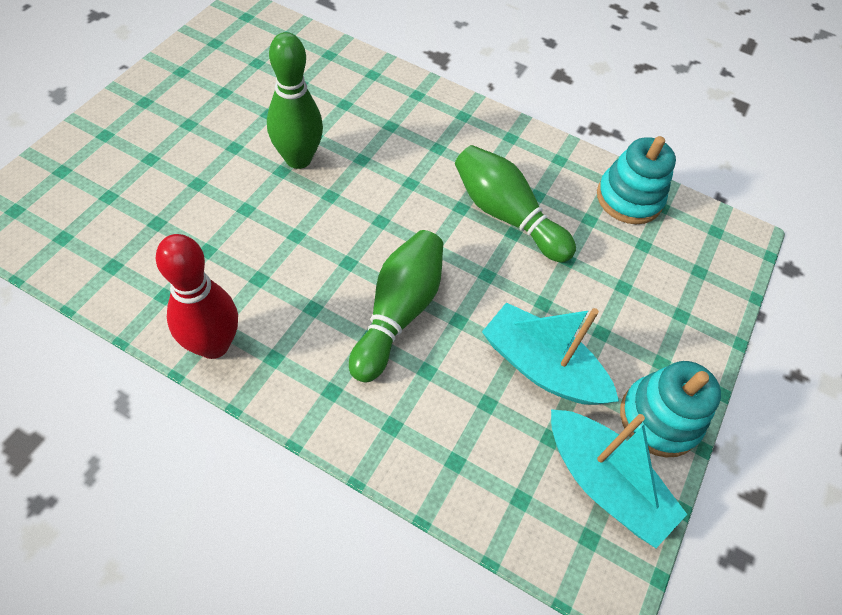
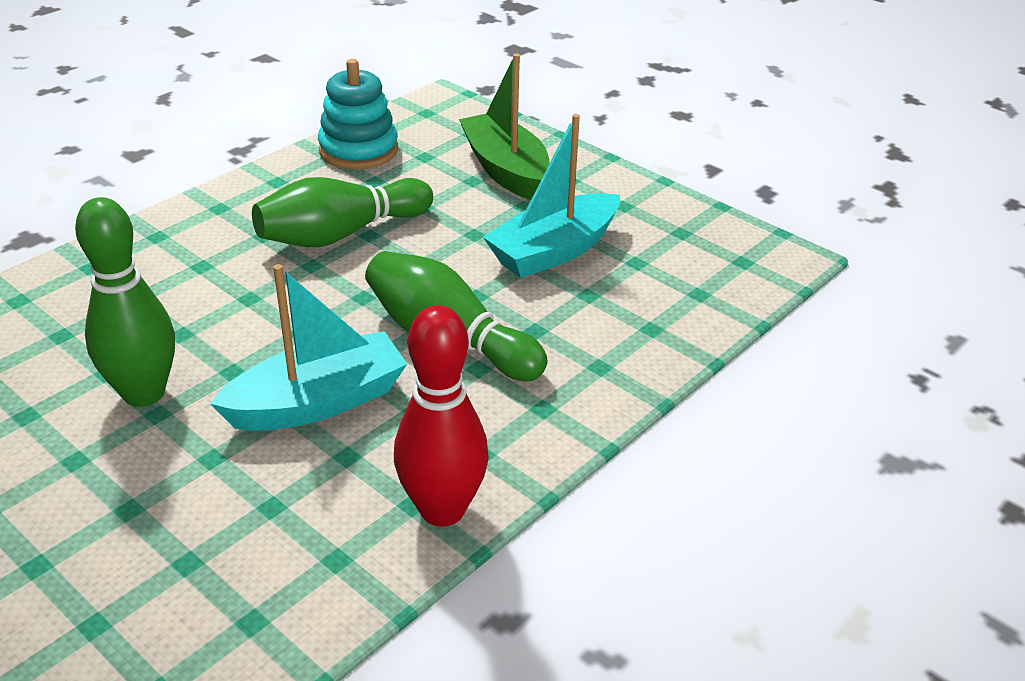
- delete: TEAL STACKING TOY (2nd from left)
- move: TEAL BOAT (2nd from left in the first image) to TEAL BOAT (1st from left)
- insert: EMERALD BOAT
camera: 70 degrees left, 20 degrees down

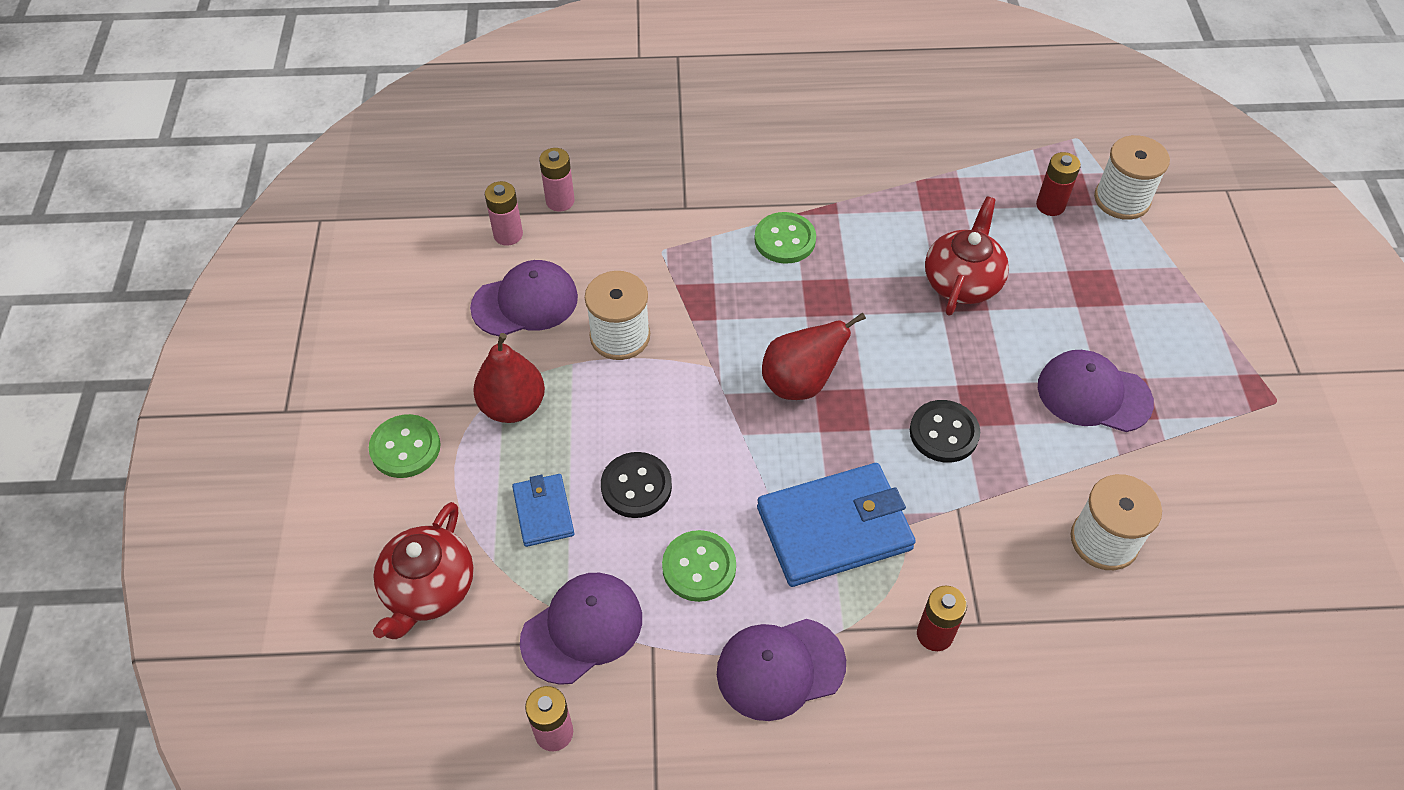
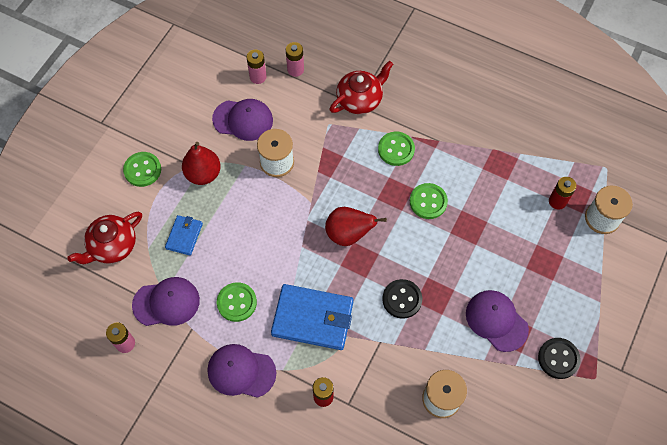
- move: CRIMSON CHINA TEAPOT (2nd from left)
- move: BLACK SHIRT BUTTON (1st from left in the first image) to BLACK SHIRT BUTTON (2nd from left)
- insert: EMERALD SHIRT BUTTON (4th from left)
camera: 30 degrees right, 10 degrees up

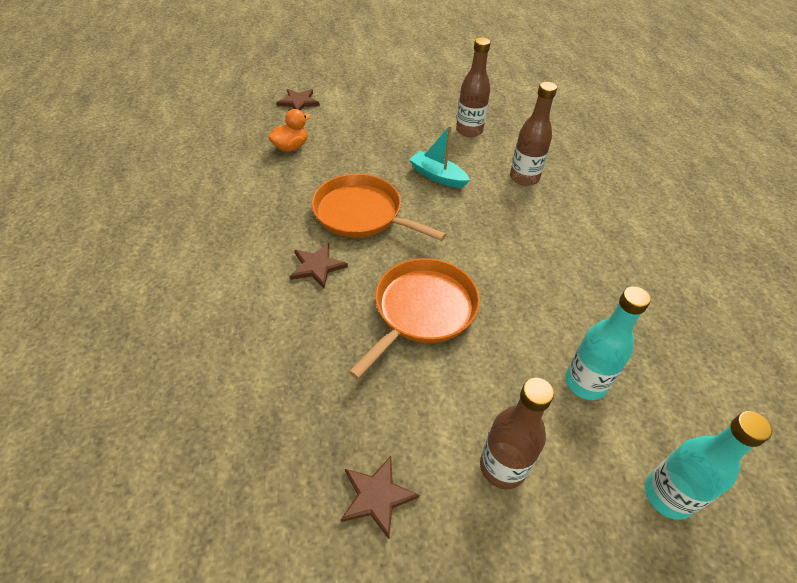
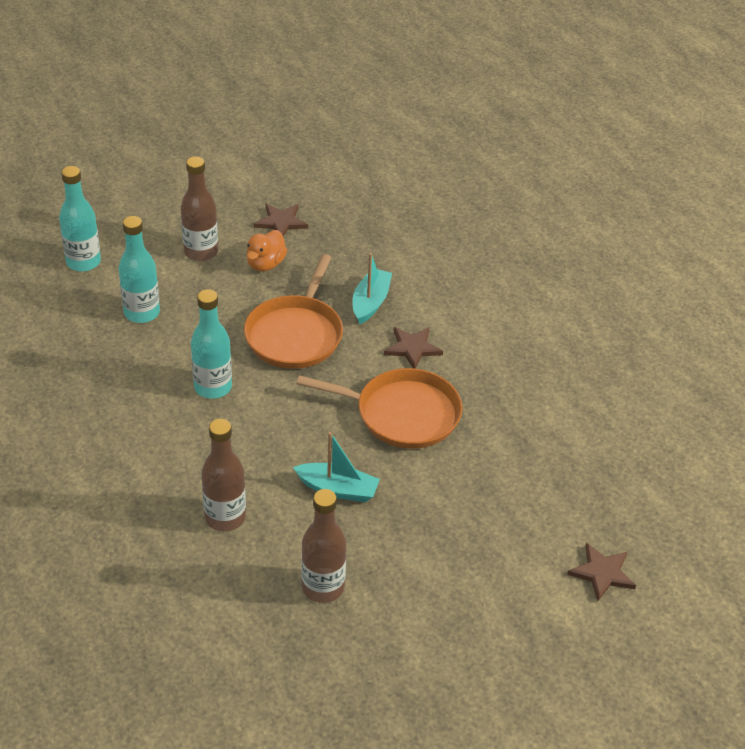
- move: ORANGE TOY DUCK
- insert: TEAL BOAT (2nd from left)
- insert: TEAL FLASK (3rd from left)
camera: 160 degrees right, 5 degrees down

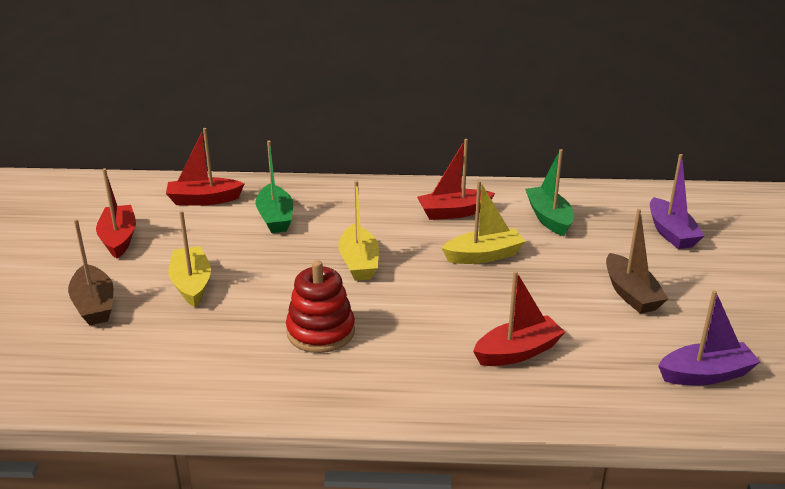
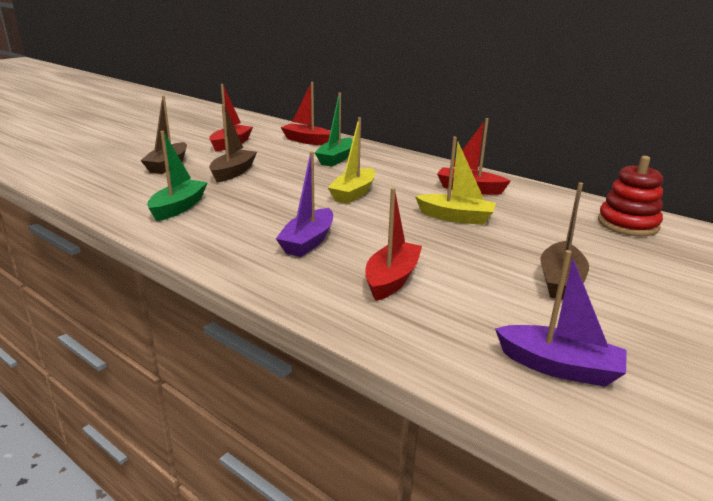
- move: EMERALD BOAT (2nd from left in the first image) to EMERALD BOAT (1st from left)
- move: VIOLET BOAT (1st from left)
- recolor: YELLOW BOAT (1st from left) to BROWN BOAT (2nd from left)
- move: CRIMSON STACKING TOY
- rotate: CRIMSON BOAT (4th from left in the first image) 75 degrees counterclockwise
camera: 35 degrees right, 5 degrees down

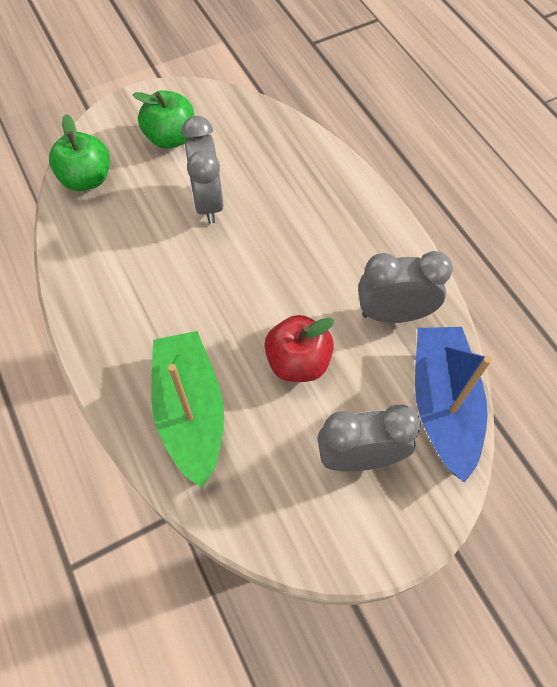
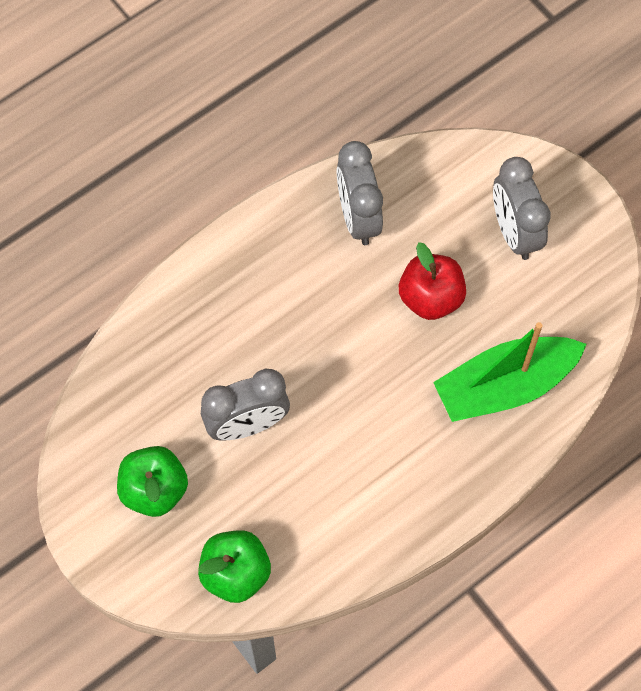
- delete: ROYAL BLUE BOAT
camera: 100 degrees left, 5 degrees up

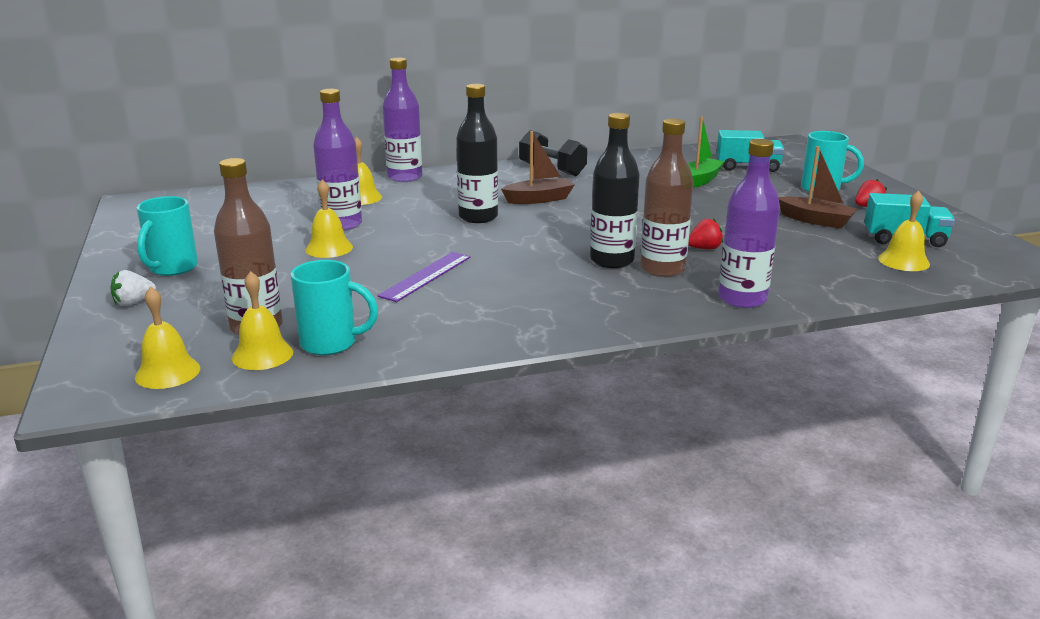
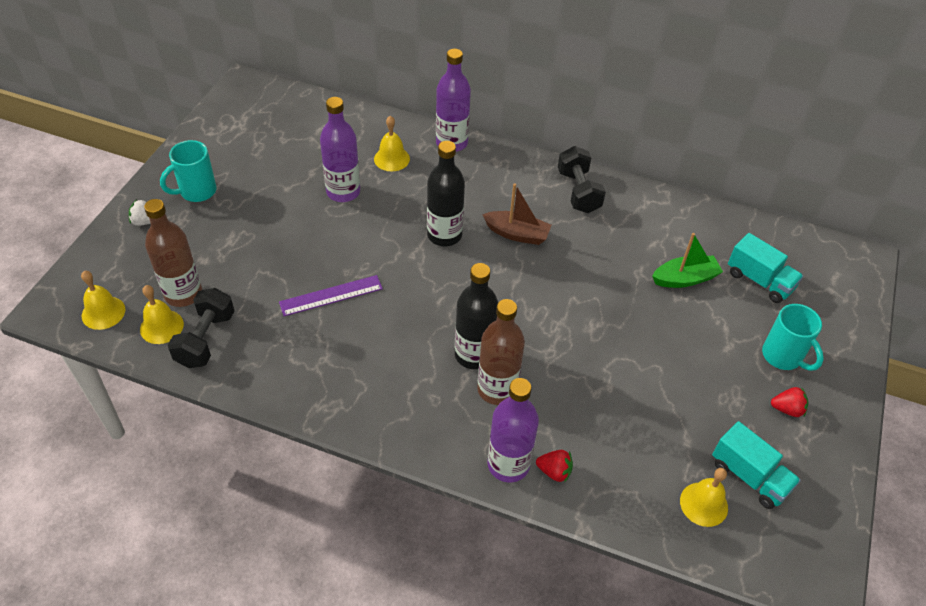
- delete: BROWN BOAT (2nd from left)
- delete: YELLOW SCHOOL BELL (3rd from left)
- move: CRIMSON STRAWBERRY (1st from left)
- replace: TEAL TEA MUG (2nd from left) to BLACK HAND WEIGHT (1st from left)
camera: 35 degrees right, 25 degrees up

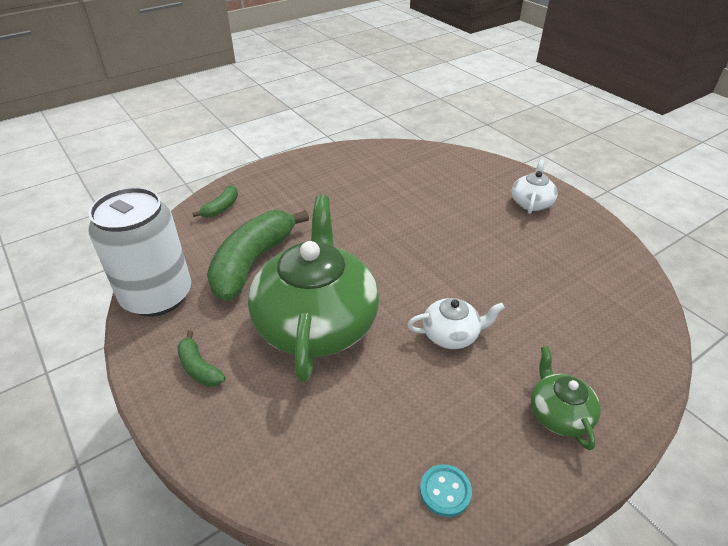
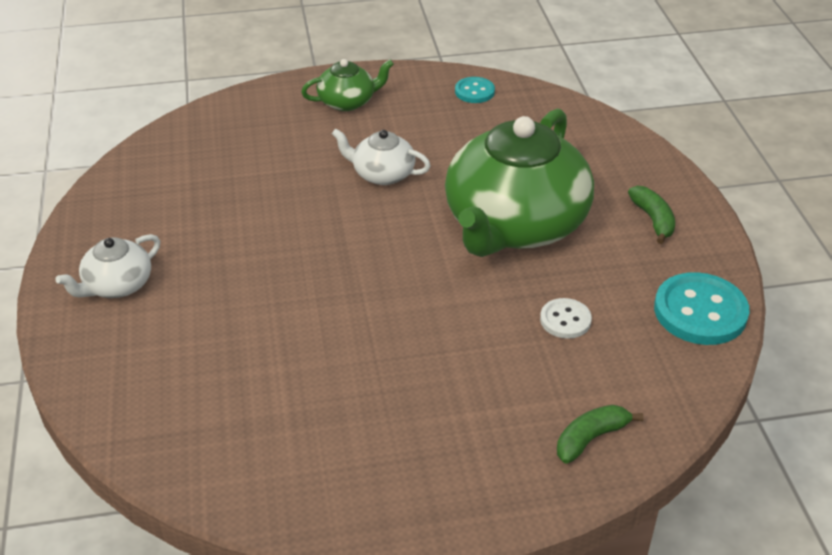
- replace: WHITE SODA CAN to TEAL SHIRT BUTTON (2nd from left)
- replace: EMERALD TOY BANANA (3rd from left) to WHITE SHIRT BUTTON
- rotate: EMERALD CHINA TEAPOT (2nd from left in the first image) 120 degrees counterclockwise
camera: 155 degrees left, 0 degrees up

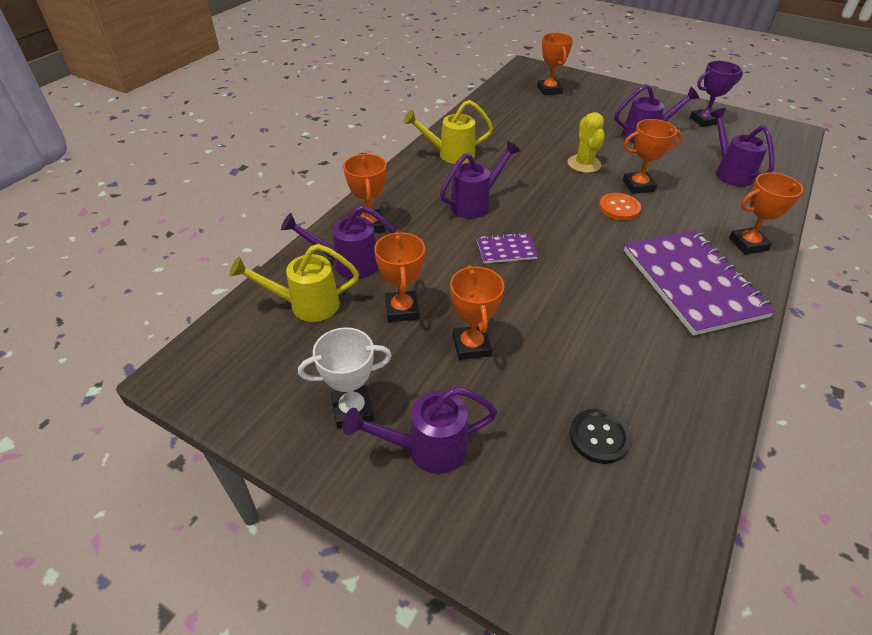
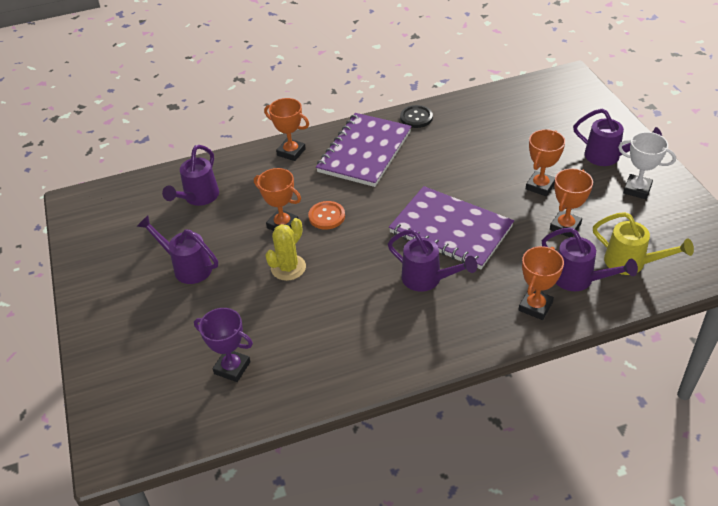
- delete: ORANGE PRIZE CUP (4th from left)
- move: VIOLET PRIZE CUP
- delete: YELLOW WATERING POT (2nd from left)
- rotate: VIOLET WATERING POT (3rd from left) 150 degrees counterclockwise
- resize: VIOLET NOTEPAD (1st from left in the first image) x2.22
- move: BLACK SHIRT BUTTON
camera: 135 degrees left, 0 degrees up

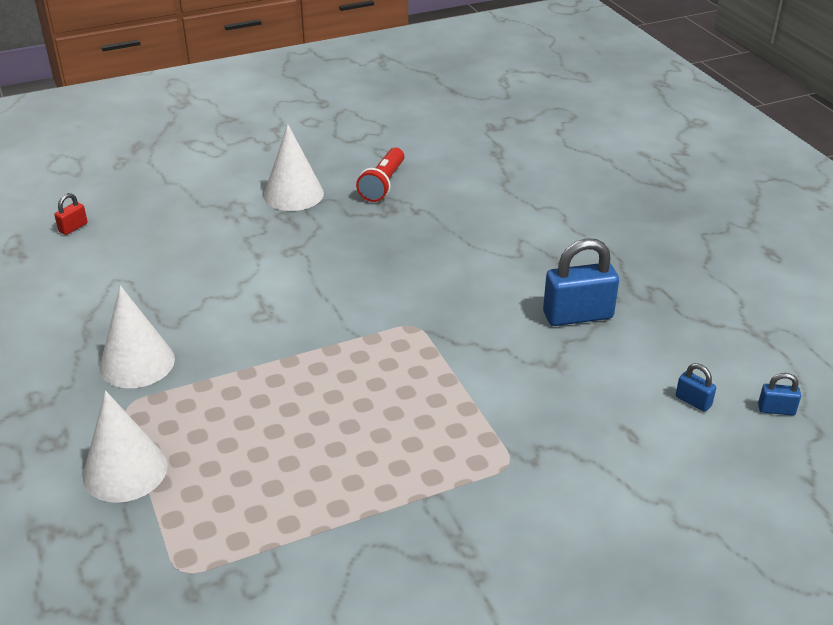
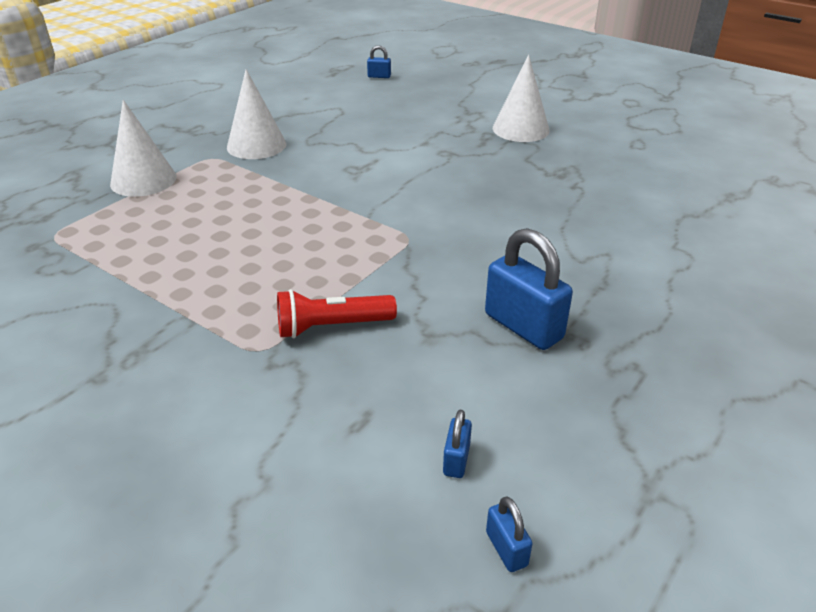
- move: CRIMSON TORCH
- recolor: CRIMSON LOCK to ROYAL BLUE LOCK (1st from left)
camera: 60 degrees right, 0 degrees up

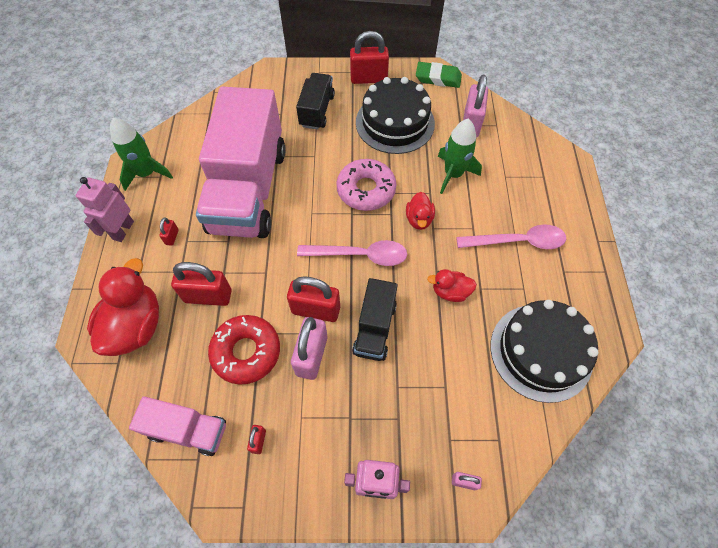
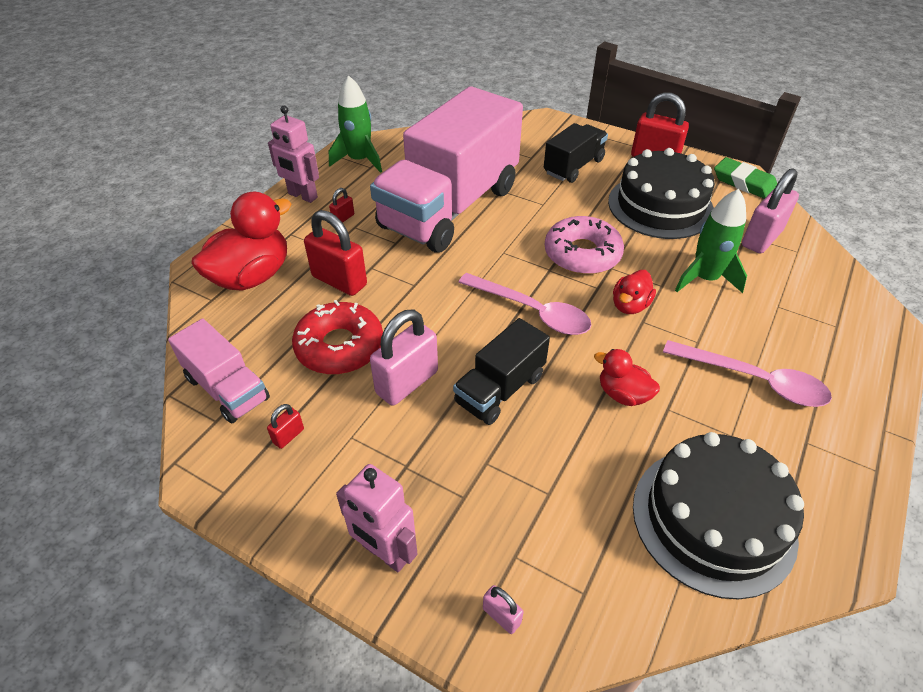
- rotate: ROSY ROBOT FIGURE (1st from left) 105 degrees counterclockwise
- delete: CRIMSON LOCK (4th from left)
camera: 30 degrees right, 15 degrees down

